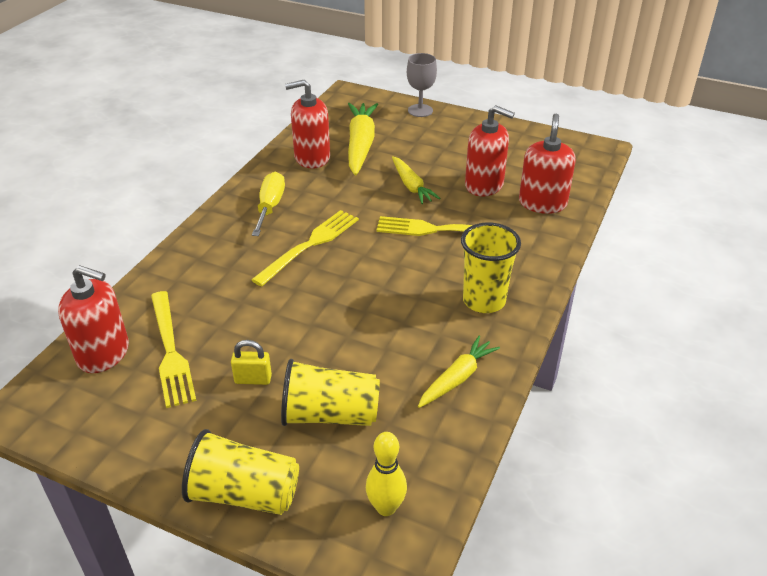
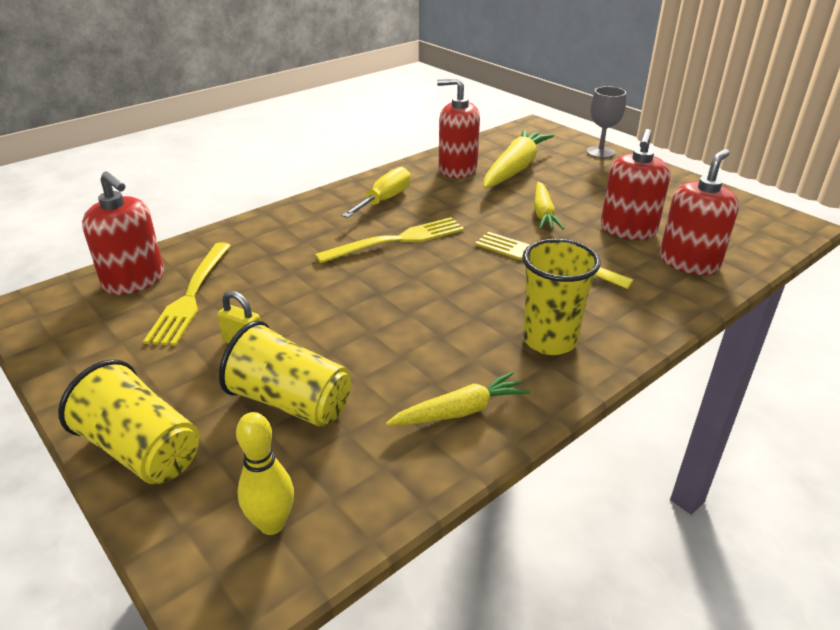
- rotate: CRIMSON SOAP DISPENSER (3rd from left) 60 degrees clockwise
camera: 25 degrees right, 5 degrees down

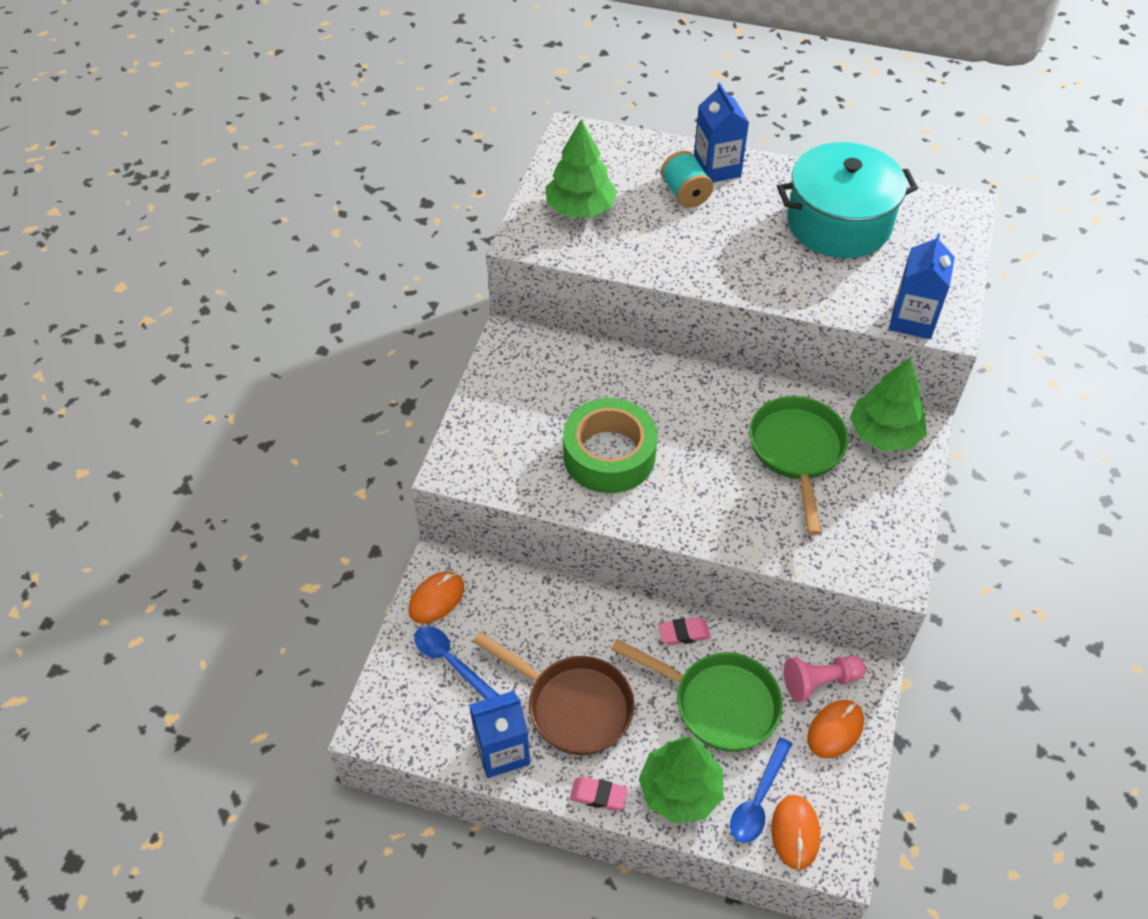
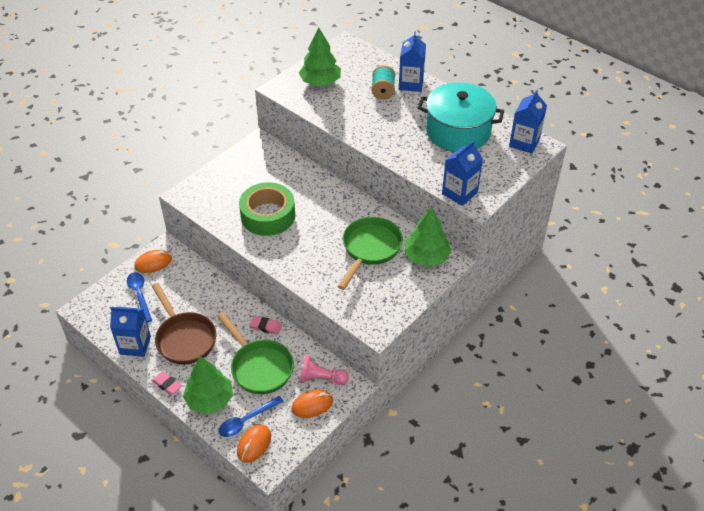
- insert: ROYAL BLUE JUICE CARTON (4th from left)
camera: 25 degrees right, 5 degrees down

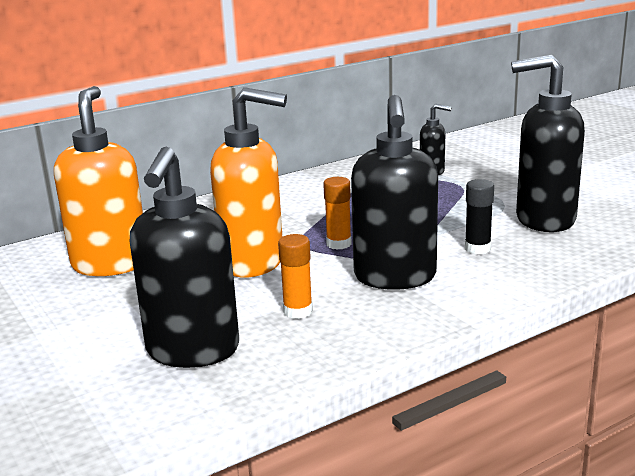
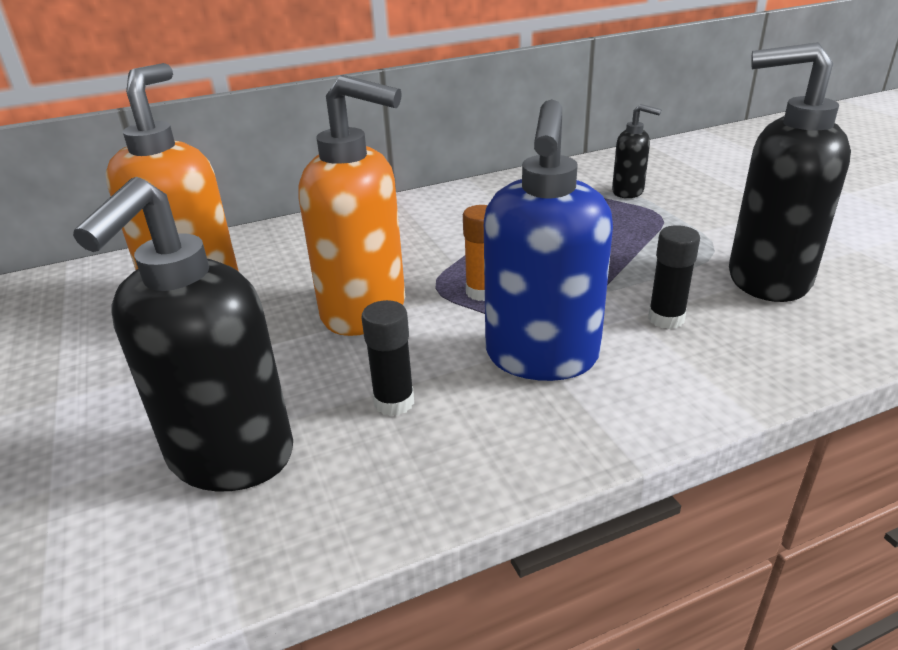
- recolor: BLACK SOAP DISPENSER (2nd from left) to ROYAL BLUE SOAP DISPENSER
- recolor: ORANGE GLUE (1st from left) to BLACK GLUE (1st from left)
camera: 10 degrees right, 10 degrees up

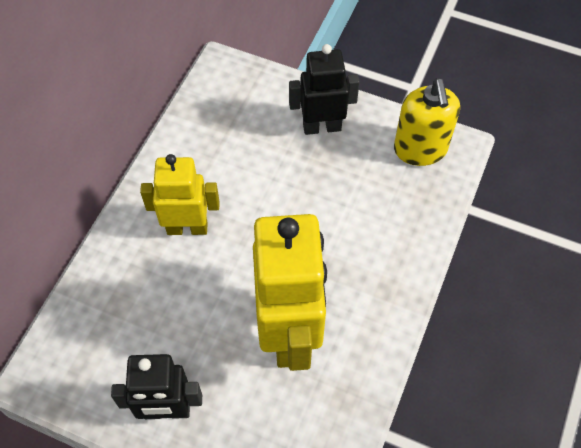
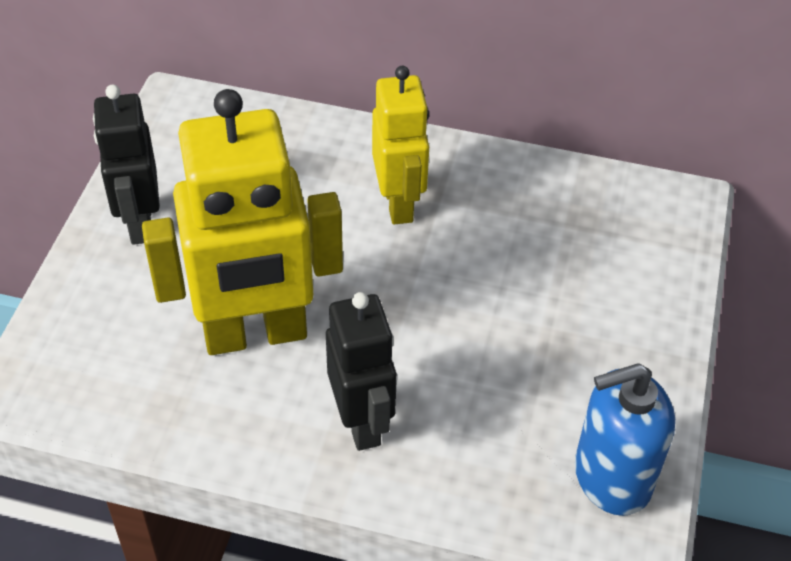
- move: BLACK ROBOT FIGURE (2nd from left)
- recolor: YELLOW SOAP DISPENSER to ROYAL BLUE SOAP DISPENSER
camera: 80 degrees right, 10 degrees down

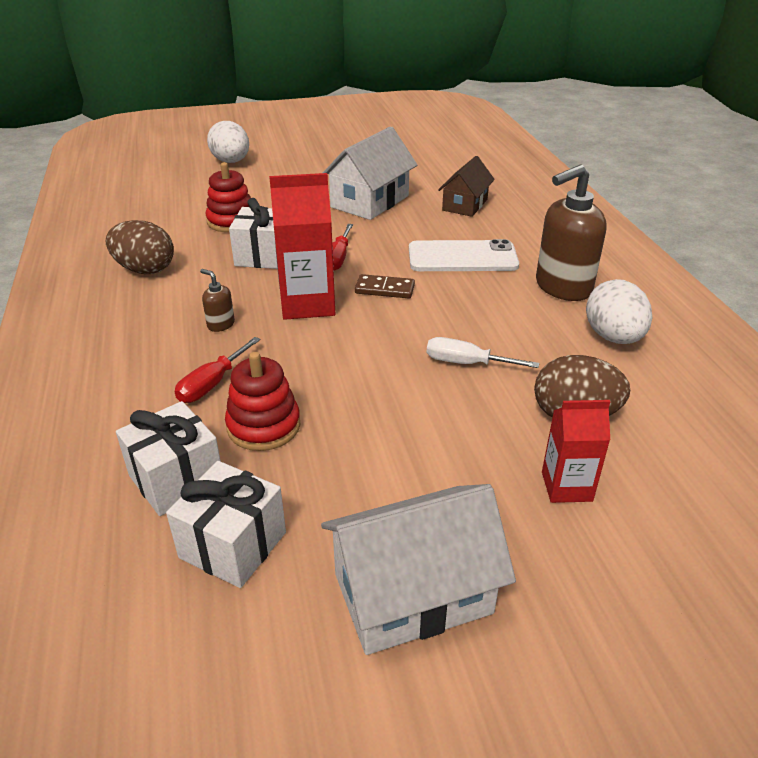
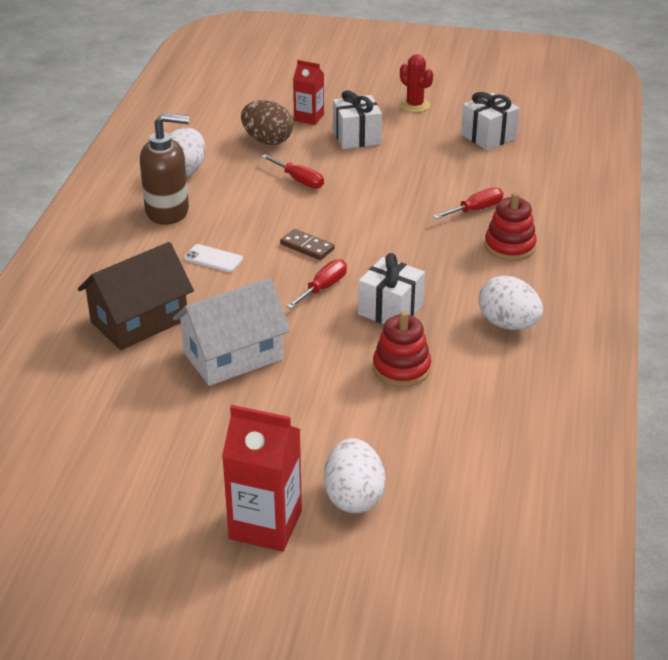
- resize: BROWN TOY HOUSE x1.55
- move: CRIMSON JUICE CARTON (1st from left)
- recolor: BROWN EGG SHAPE (1st from left) to WHITE EGG SHAPE (3rd from left)
- resize: WHITE PHONE x0.54
- delete: BROWN SOAP DISPENSER (1st from left)
- recolor: WHITE HAND SCREWDRIVER to CRIMSON HAND SCREWDRIVER (1st from left)
- move: CRIMSON STACKING TOY (2nd from left)
- move: WHITE GIFT (1st from left)
- replace: WHITE TOY HOUSE (2nd from left) to CRIMSON CACTUS
camera: 155 degrees left, 0 degrees up

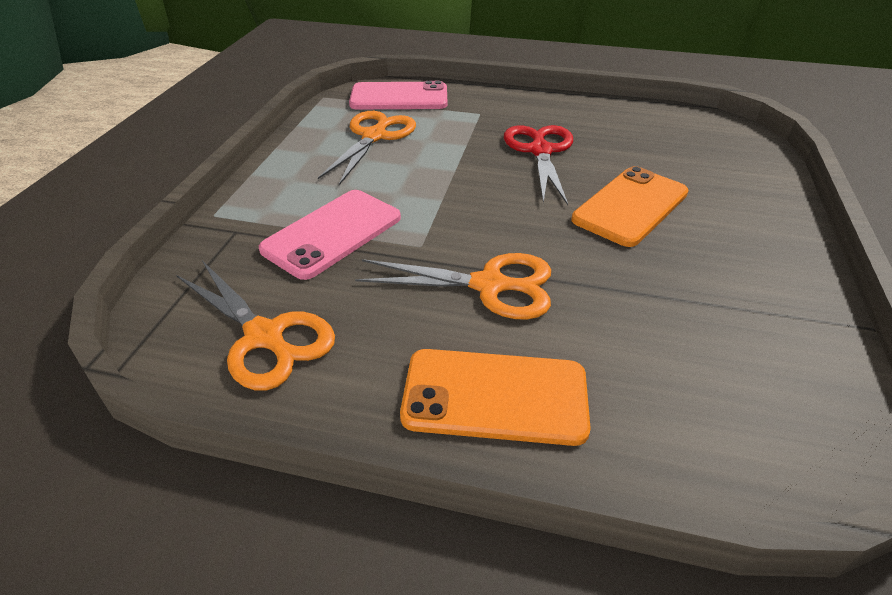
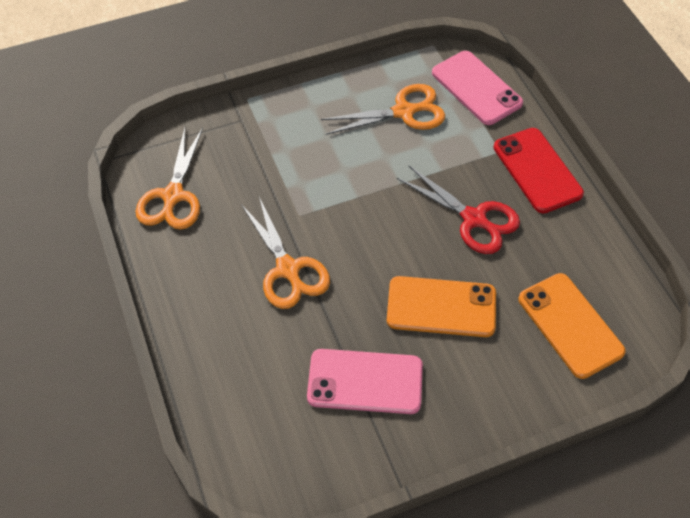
- rotate: CRIMSON SCISSORS 75 degrees clockwise
- move: ROSY PHONE (1st from left)
- move: ORANGE PHONE (1st from left in the first image) to ORANGE PHONE (2nd from left)
- insert: CRIMSON PHONE
camera: 55 degrees right, 15 degrees up

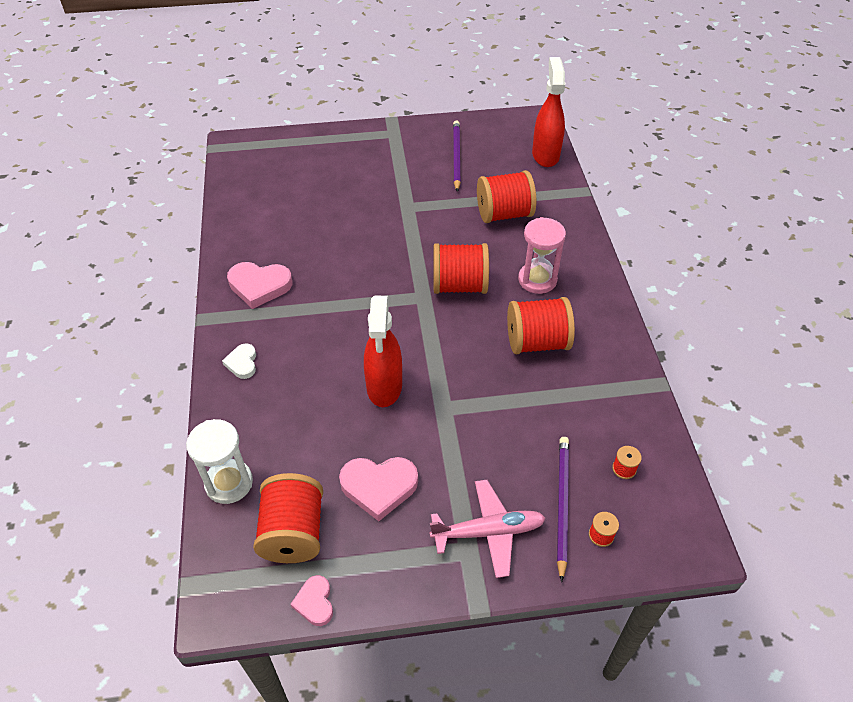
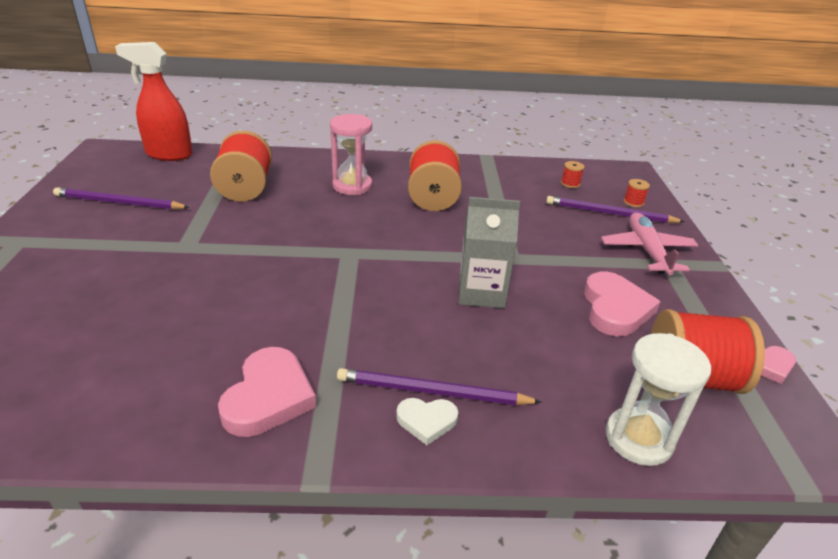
- delete: CRIMSON BOBBIN (2nd from left)
- replace: CRIMSON SPRAY BOTTLE (1st from left) to GREY JUICE CARTON
- insert: VIOLET PENCIL (2nd from left)
camera: 85 degrees left, 15 degrees down

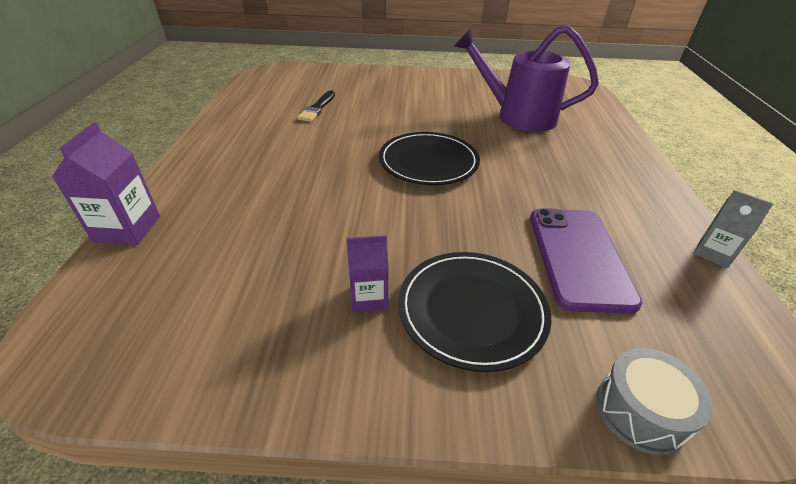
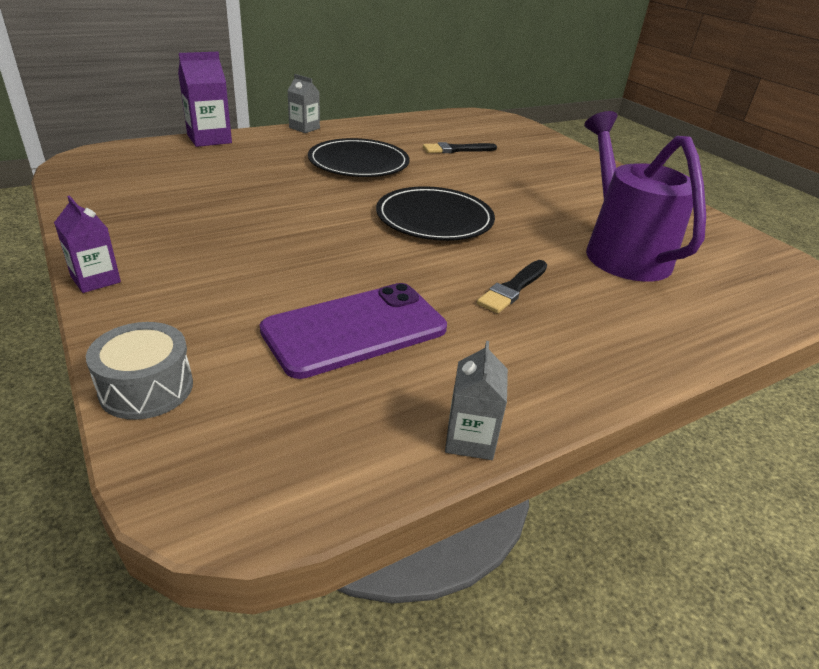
- move: VIOLET JUICE CARTON (2nd from left in the first image) to VIOLET JUICE CARTON (1st from left)
- move: BLACK PLATE (2nd from left in the first image) to BLACK PLATE (1st from left)
- insert: GREY JUICE CARTON (1st from left)
- insert: BLACK PAINTBRUSH (2nd from left)
camera: 55 degrees right, 5 degrees down

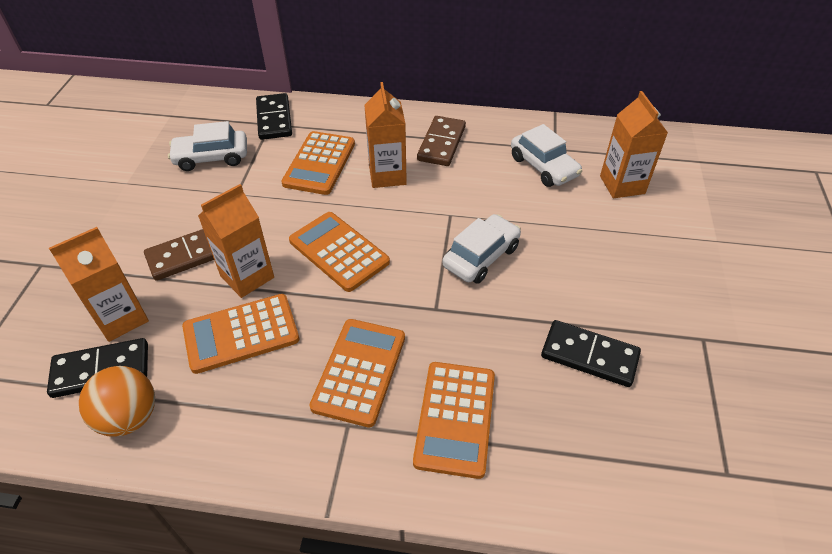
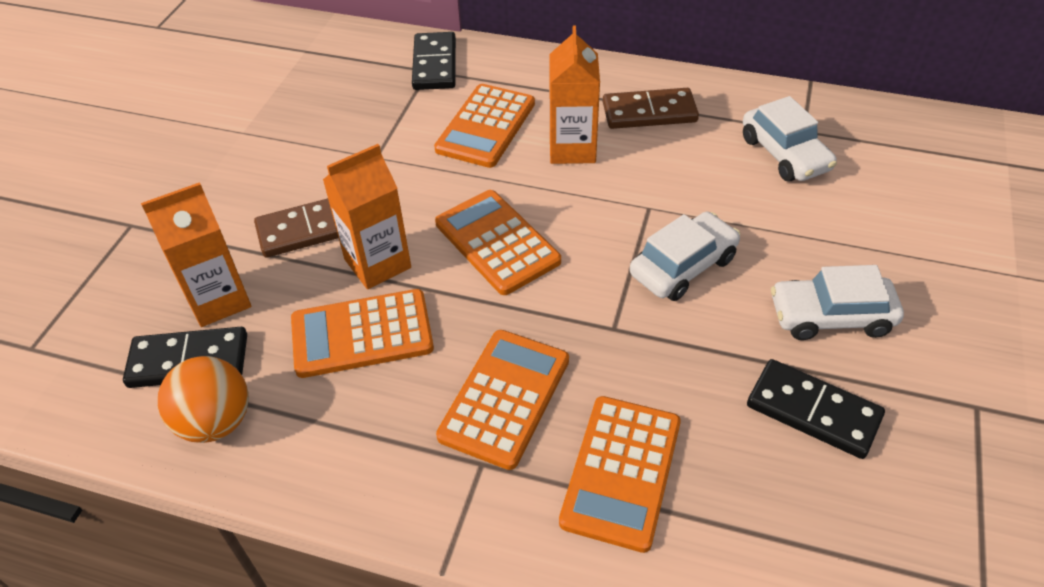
- delete: ORANGE JUICE CARTON (4th from left)
- rotate: BROWN DOMINO PIECE (2nd from left) 60 degrees clockwise
- move: WHITE AUTOMOBILE (1st from left in the first image) to WHITE AUTOMOBILE (3rd from left)
camera: 10 degrees right, 0 degrees up

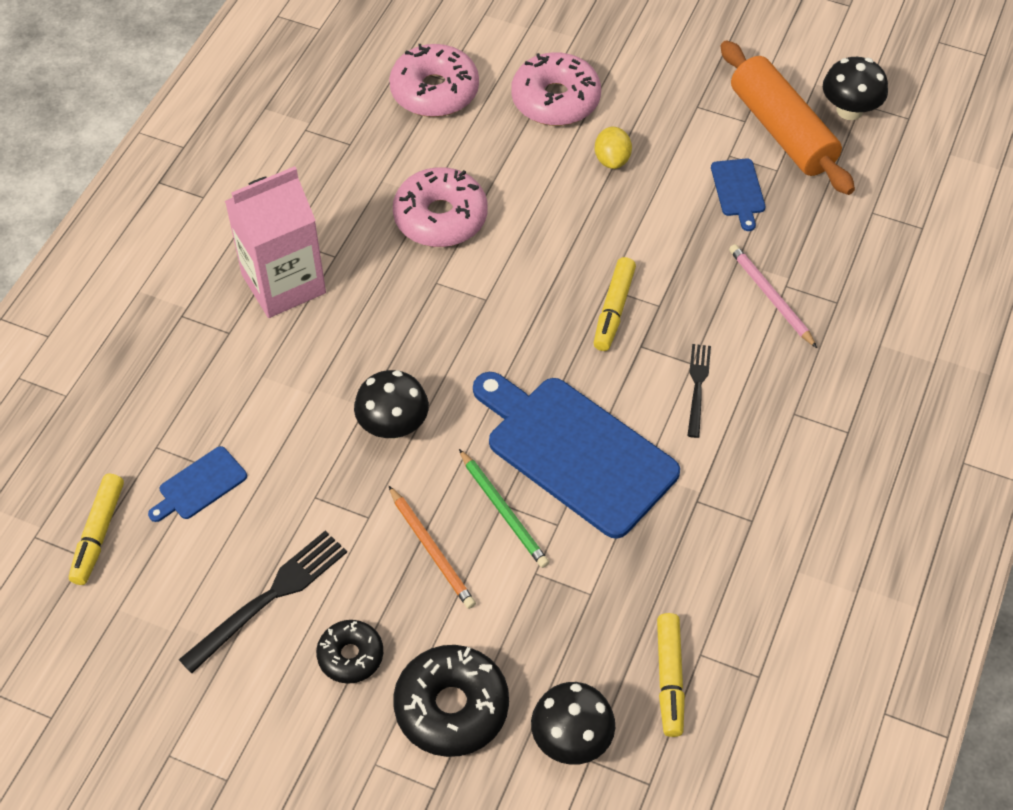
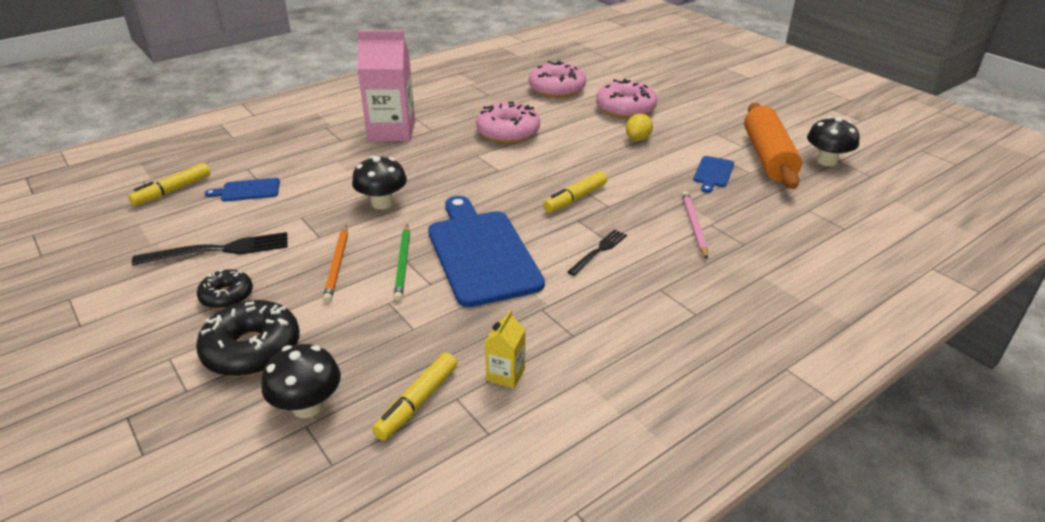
- insert: YELLOW JUICE CARTON
camera: 30 degrees right, 20 degrees down

